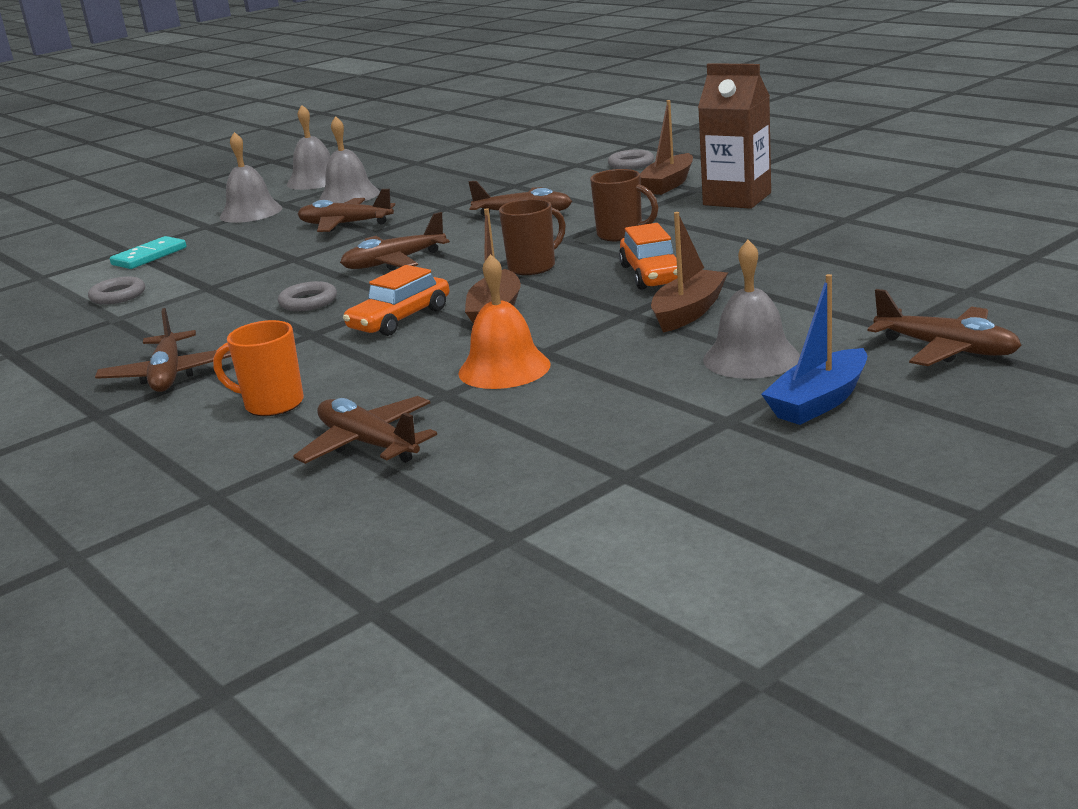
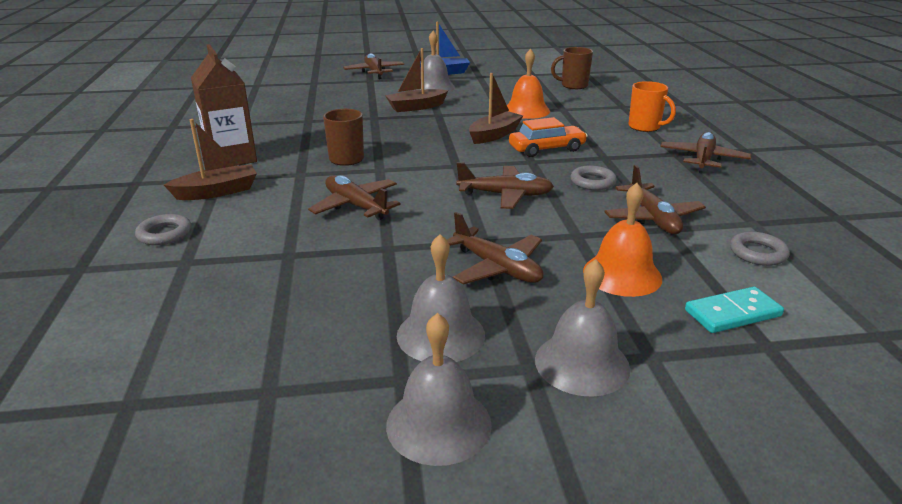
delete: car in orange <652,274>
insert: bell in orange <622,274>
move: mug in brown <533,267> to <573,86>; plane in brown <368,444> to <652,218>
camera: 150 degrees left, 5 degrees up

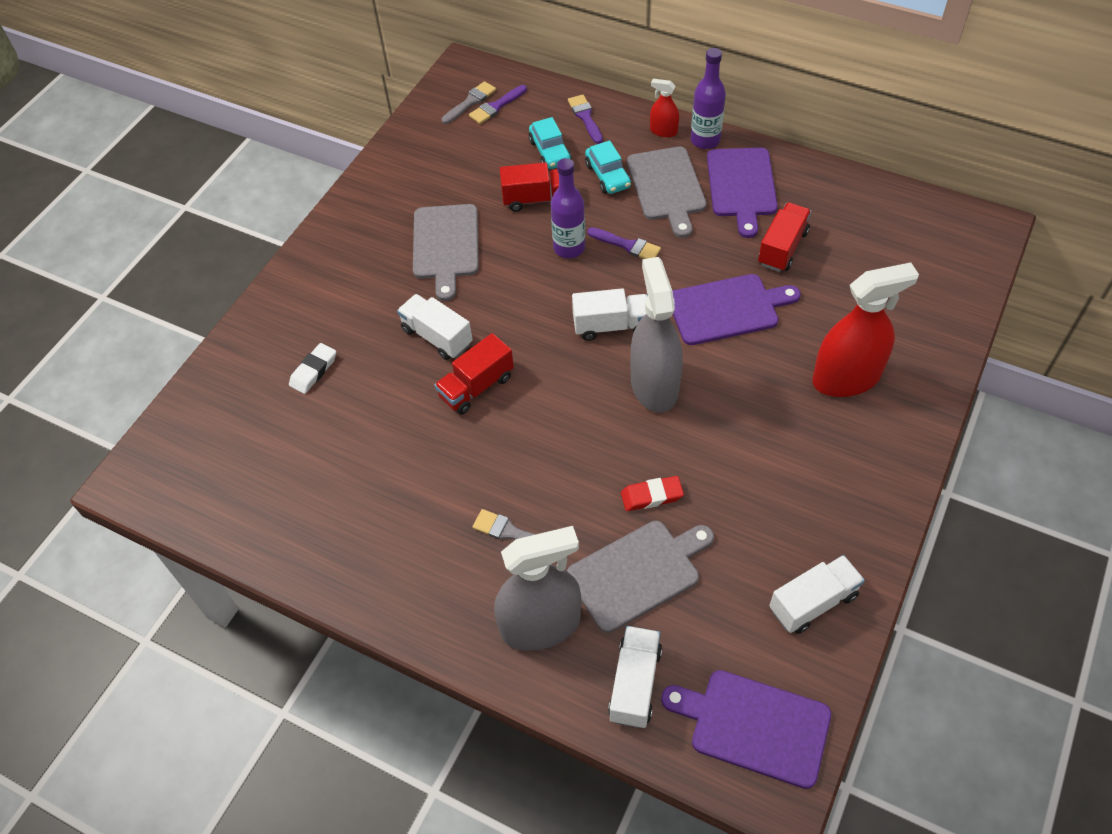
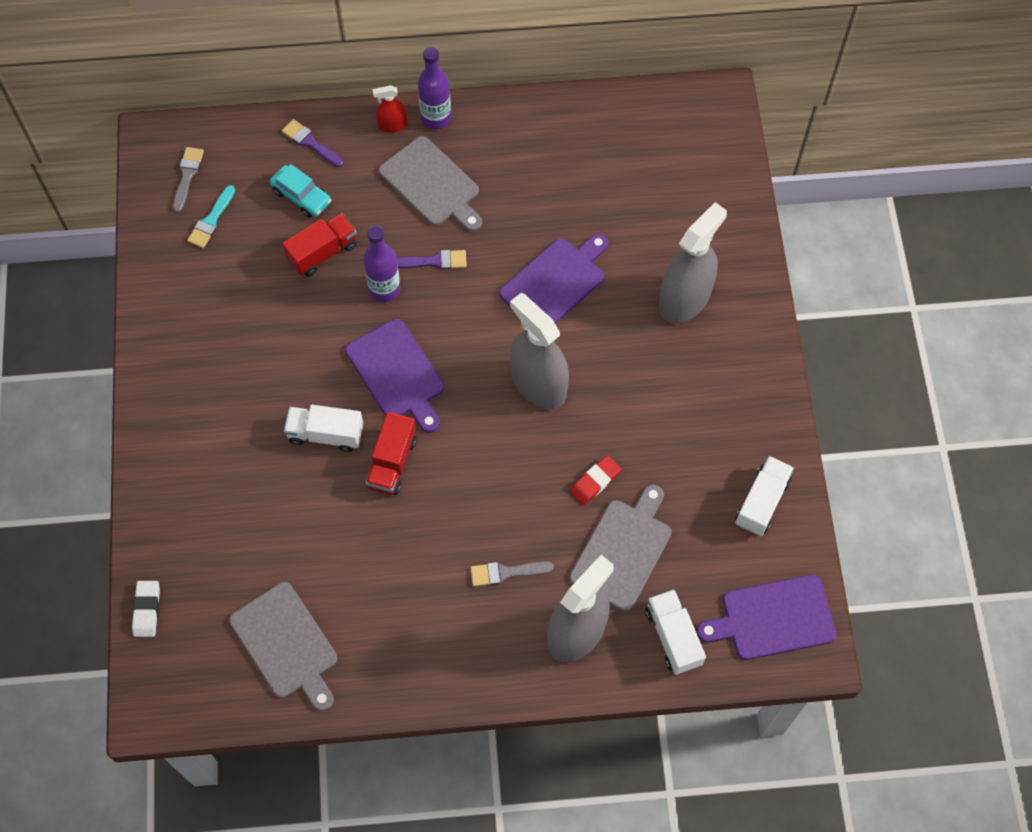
delete: brush in purple <496,106>; car in turquoise <607,176>; truck in red <782,248>; truck in white <611,326>
insert: brush in turquoise <211,220>
move: cutting board in purple <741,186> to <397,373>; cutting board in grey <446,245> to <286,644>; eraser in white <313,371> to <147,610>
recolor: spray bottle in red <846,378> to spray bottle in grey <684,299>
camera: 35 degrees left, 10 degrees up

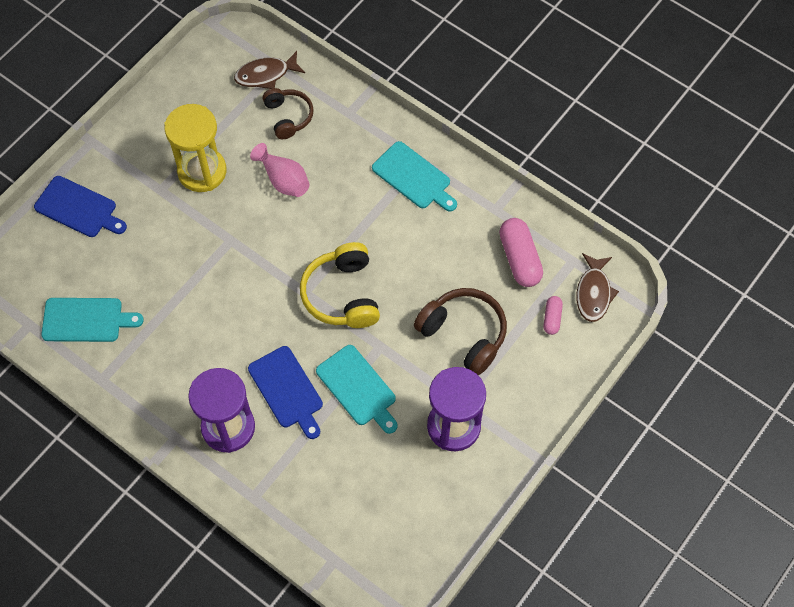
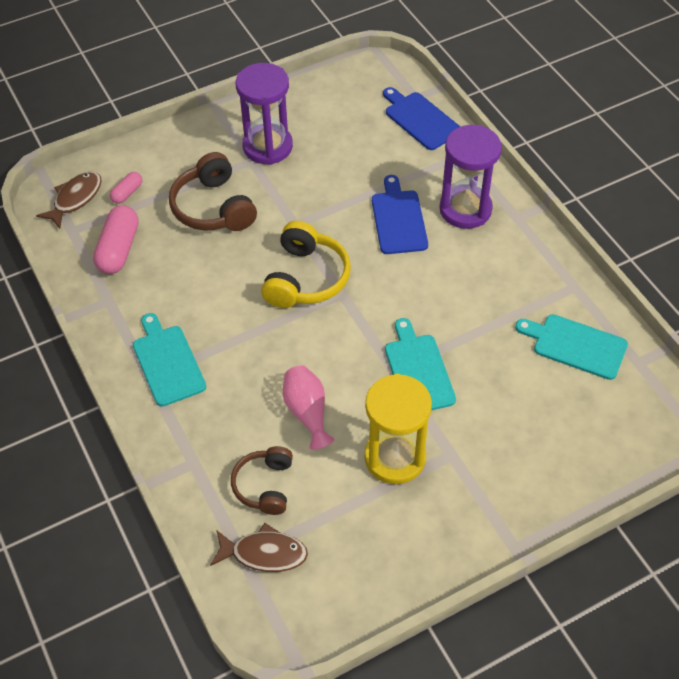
move: cutting board in blue <78,208> to <420,119>; cutting board in turquoise <358,388> to <418,370>
camera: 155 degrees left, 10 degrees down

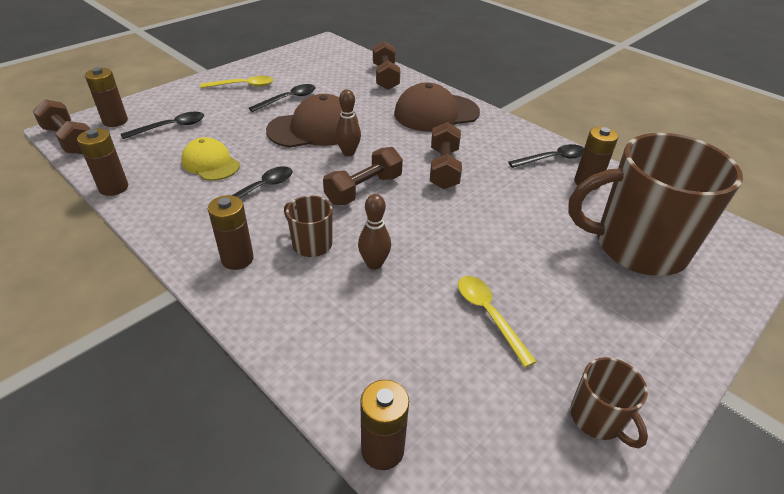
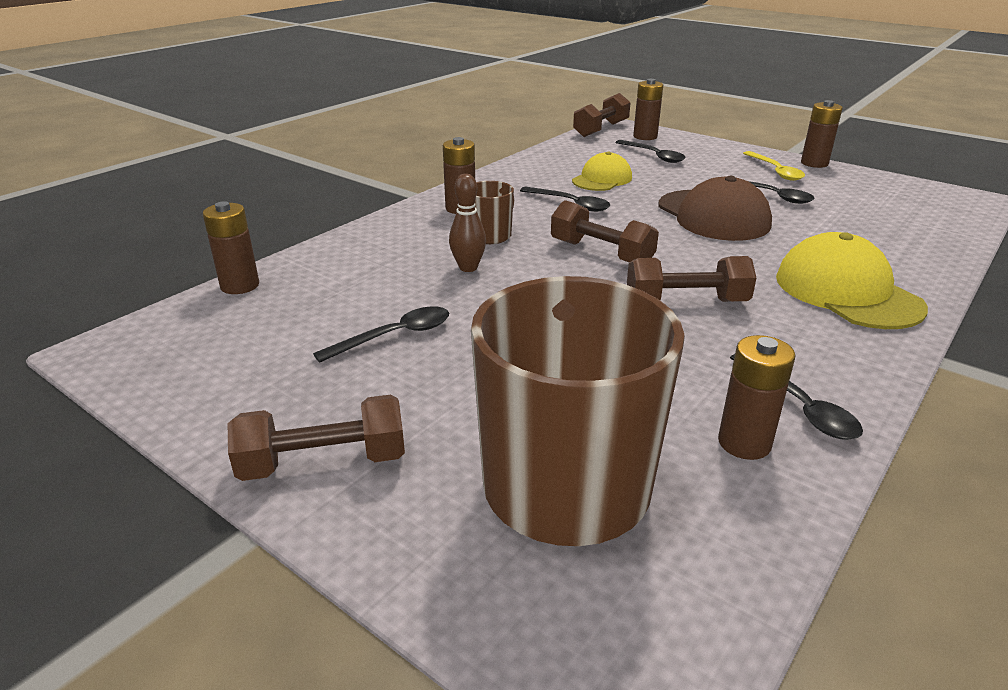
delete: bowling pin in brown <348,152>; mug in brown <597,418>
move: dumbbell in brown <385,77> to <323,462>; battery in brown <114,188> to <814,163>
recolor: cap in brown <436,113> to cap in yellow <847,292>; spoon in yellow <488,315> to spoon in black <395,336>
camera: 85 degrees right, 10 degrees down

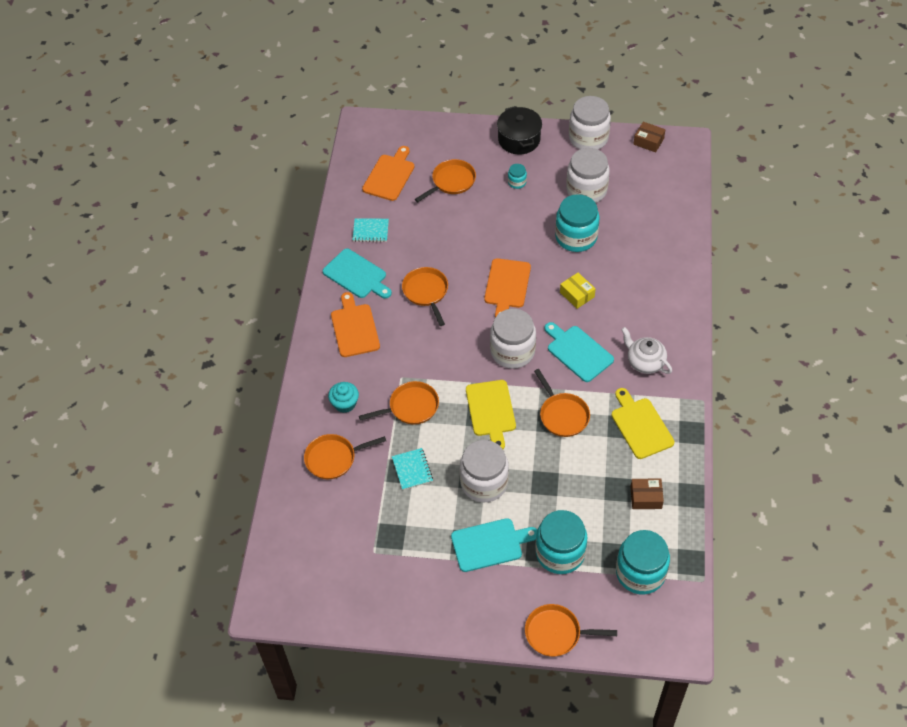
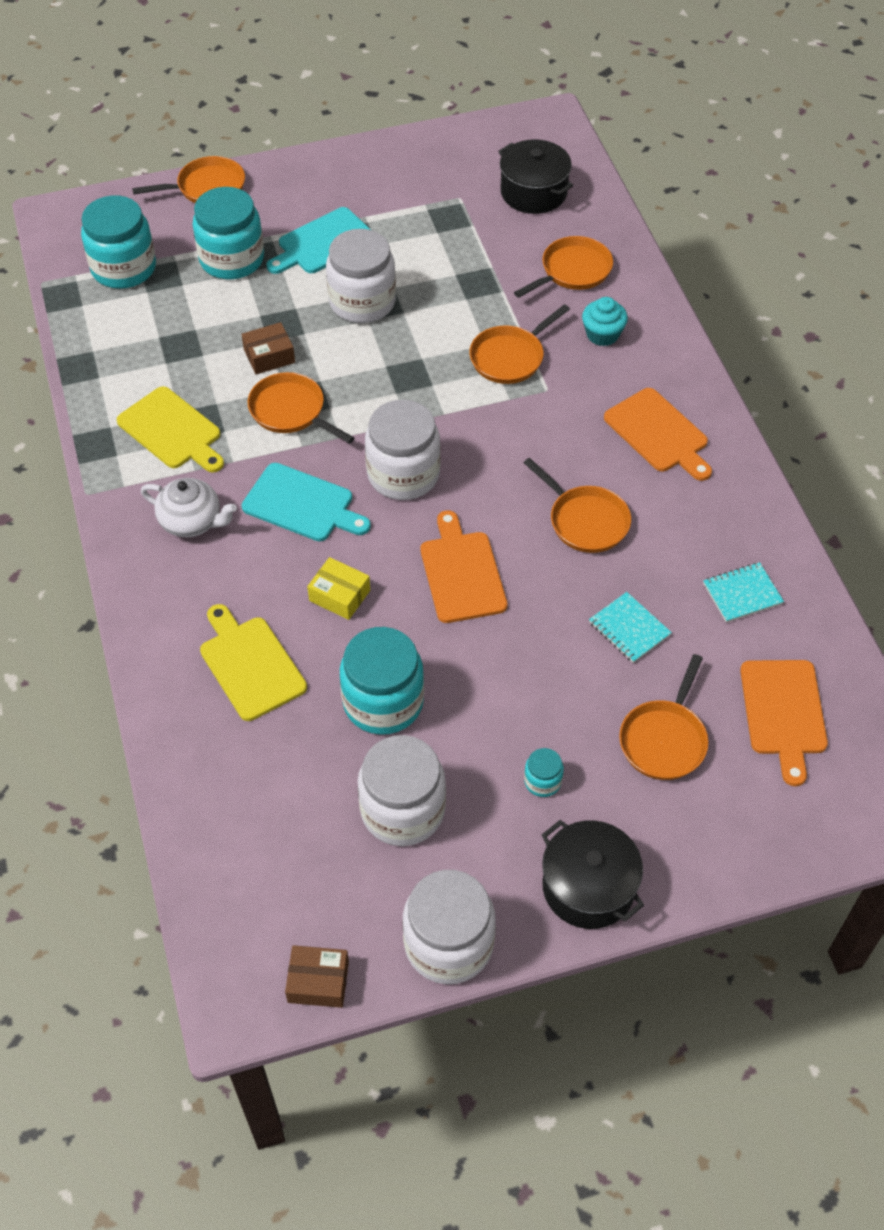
delete: cutting board in turquoise <357,275>
insert: pot in black <533,192>
move: cutting board in yellow <491,411> to <250,664>; notebook in turquoise <412,469> to <629,629>; box in brown <646,497> to <269,356>
camera: 155 degrees right, 0 degrees up

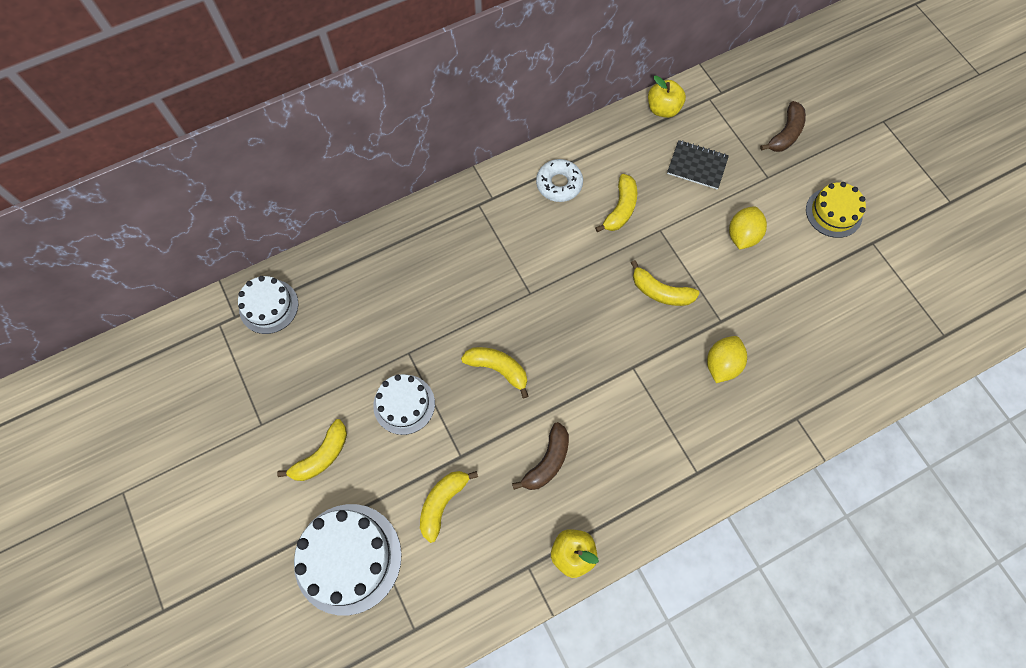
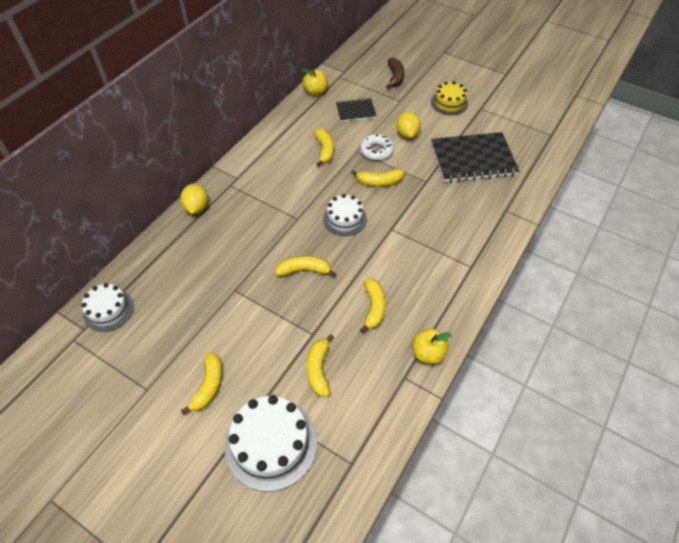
insert: notebook in black <473,159>
move: donut in white <559,184> to <376,151>; lemon in yellow <721,364> to <196,207>; cake in white <404,404> to <345,219>
recolor: banana in brown <547,461> to banana in yellow <373,307>
camera: 30 degrees left, 15 degrees down

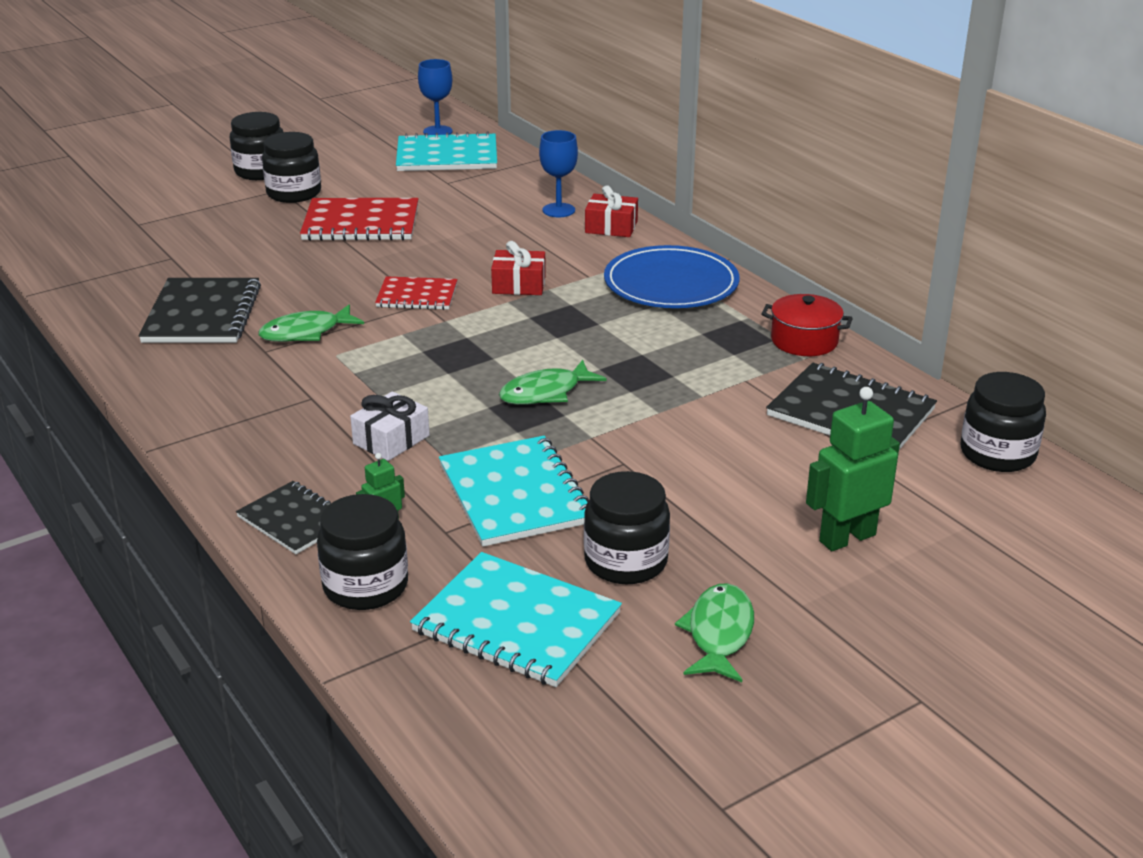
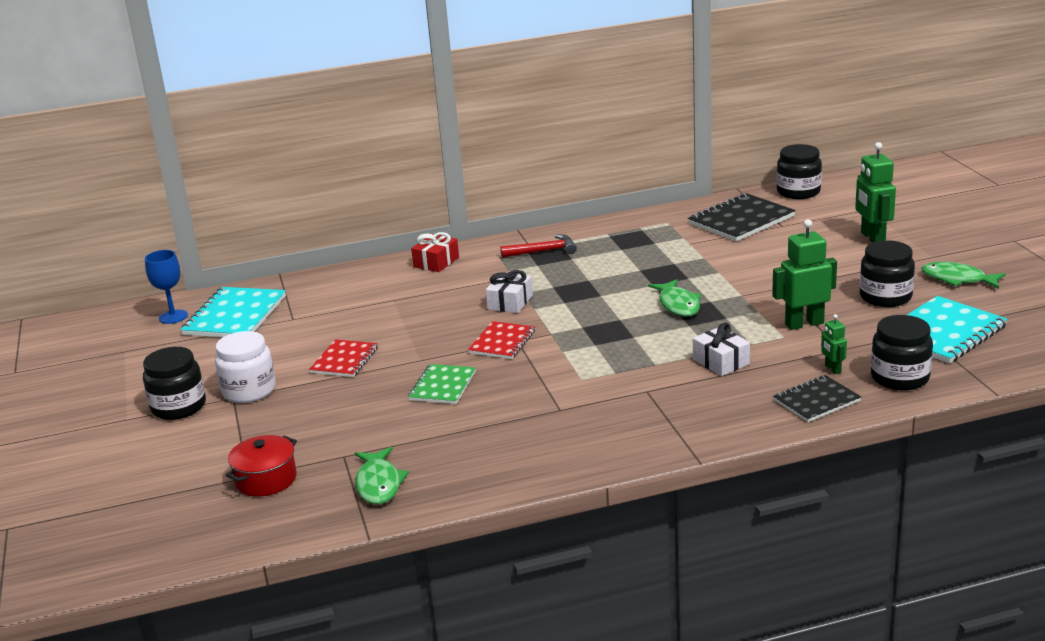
delete: goblet in blue <558,210>; notebook in black <202,314>
insert: notebook in green <443,386>
move: pot in red <804,341> to <266,479>; fish in green <306,332> to <378,484>
replace: plate in blue <671,284> to hammer in red <543,251>; notebook in turquoise <515,494> to robot in green <804,324>
recolor: jar in black <294,193> to jar in white <249,390>; gift in red <519,285> to gift in white <510,302>
resize: notebook in red <361,223> = <344,360> x0.62
camera: 70 degrees left, 5 degrees down

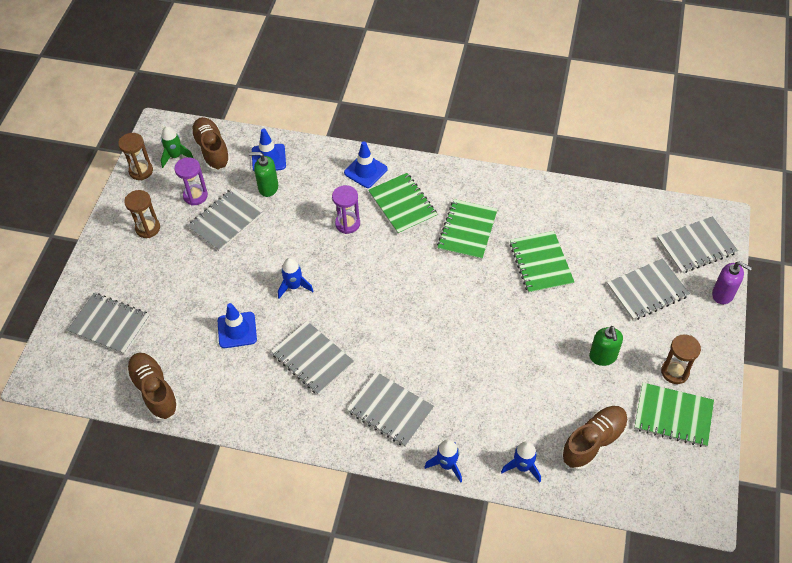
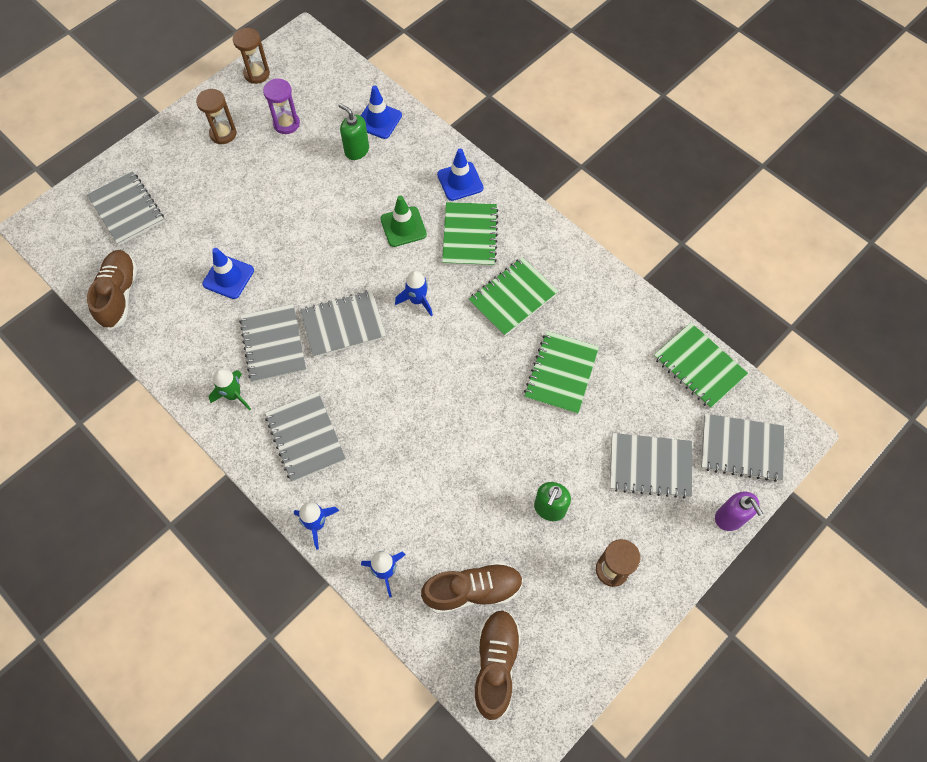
move: shoe in brown <212,151> to <495,664>; rocket in green <175,156> to <233,395>; notebook in grey <226,221> to <343,325>; rocket in blue <294,286> to <417,300>; notebook in green <673,416> to <698,366>
replace: hourglass in purple <347,224> to traffic cone in green <403,227>
camera: 30 degrees right, 10 degrees up

